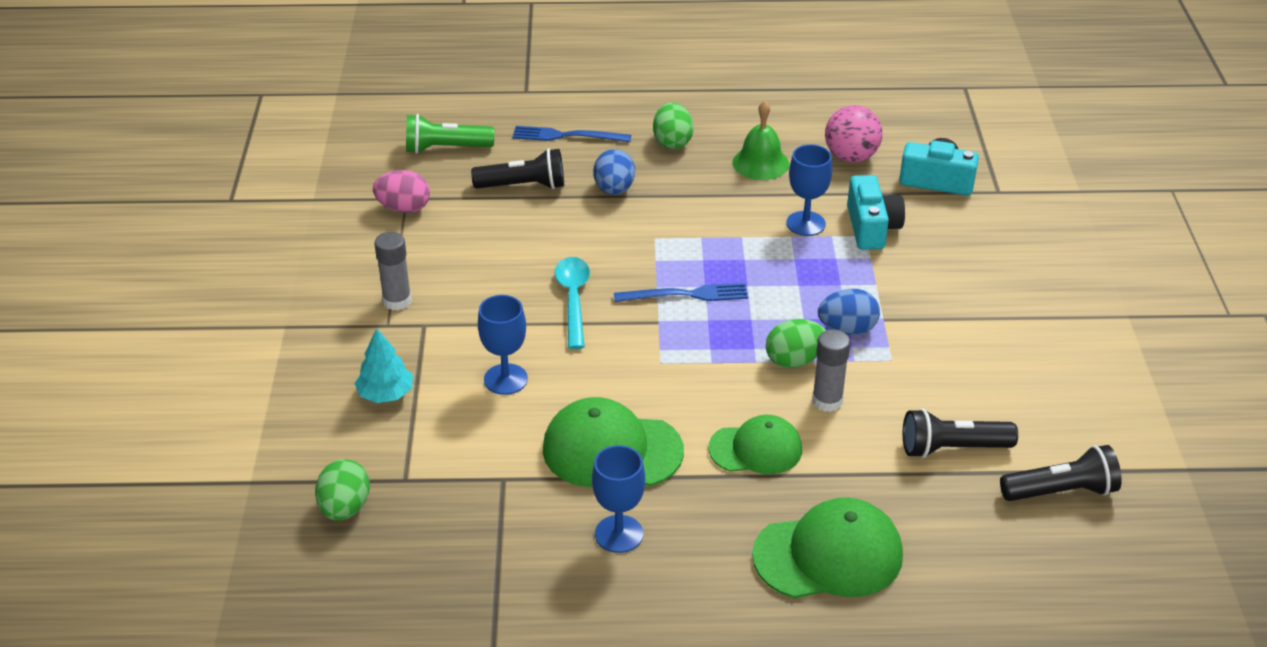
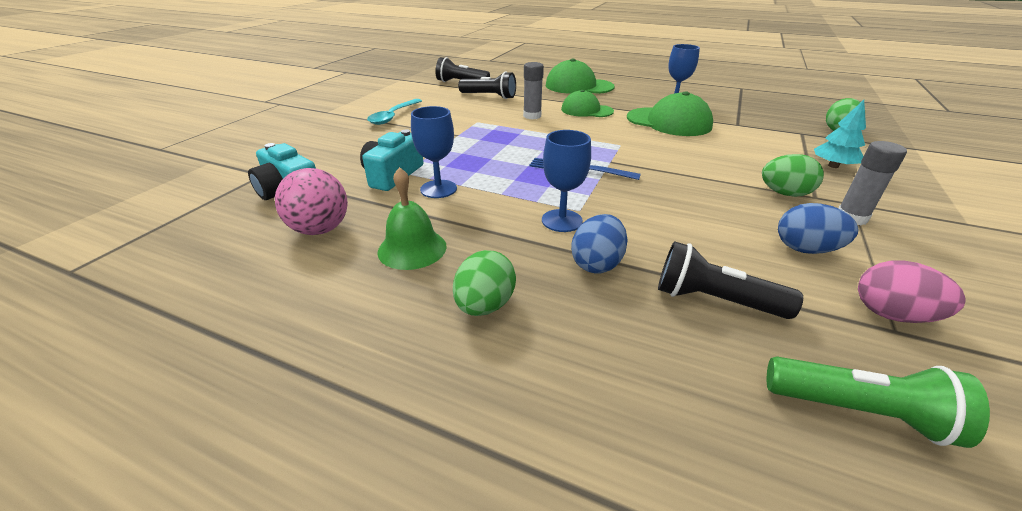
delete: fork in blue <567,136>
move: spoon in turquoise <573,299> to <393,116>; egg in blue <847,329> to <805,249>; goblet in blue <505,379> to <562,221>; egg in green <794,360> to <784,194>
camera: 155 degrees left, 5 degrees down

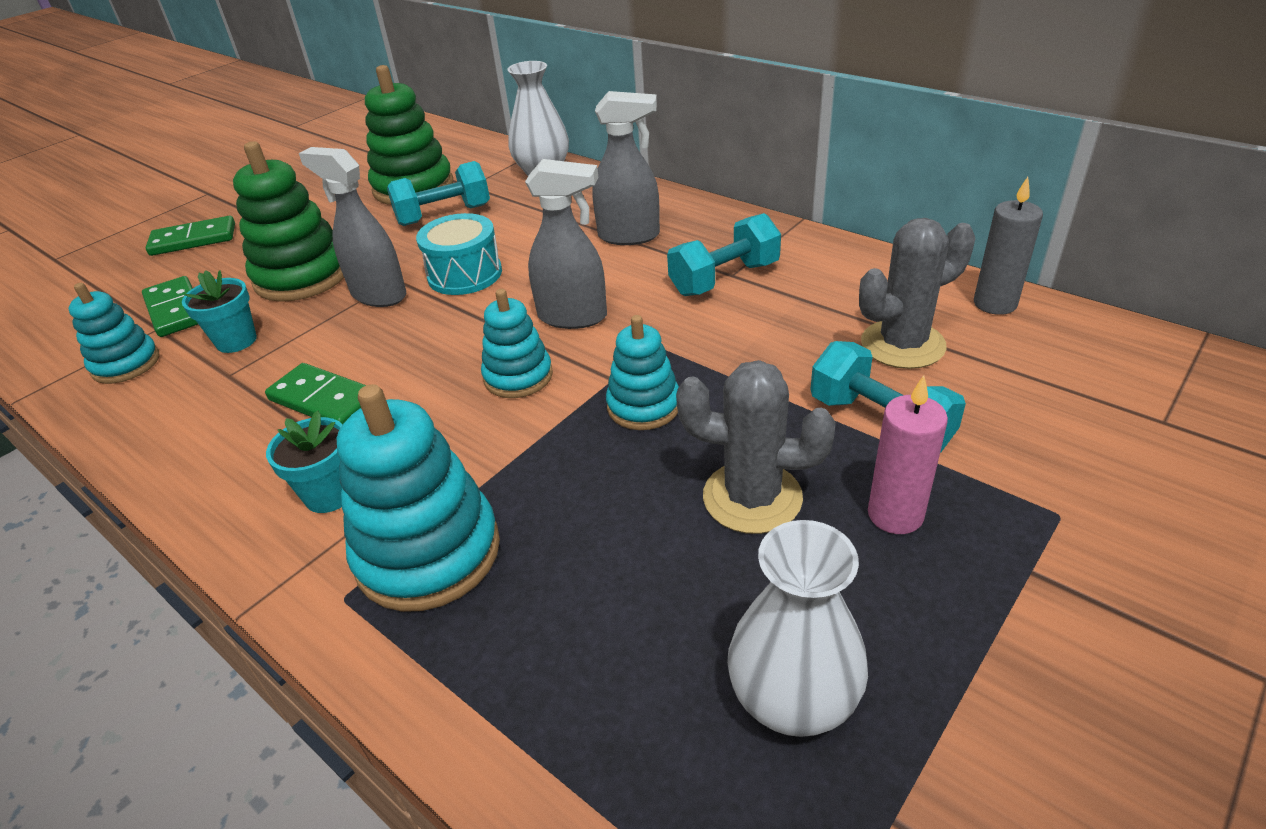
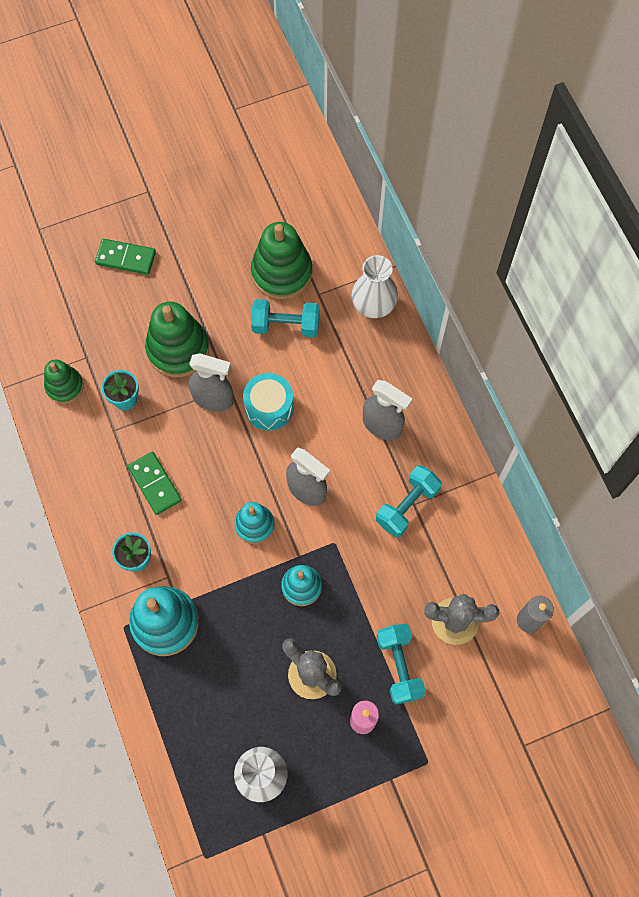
delete: domino in green <176,310>
recolor: stacking toy in turquoise <126,364> to stacking toy in green <64,386>
rotate: spray bottle in grey <378,295> = <213,399> 135 degrees clockwise; dumbbell in turquoise <724,279> = <407,506> 45 degrees counterclockwise
camera: 25 degrees right, 30 degrees up

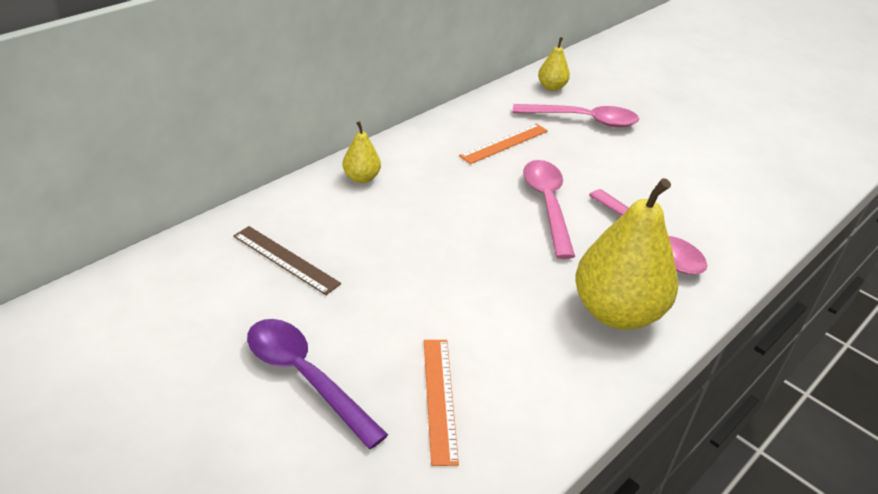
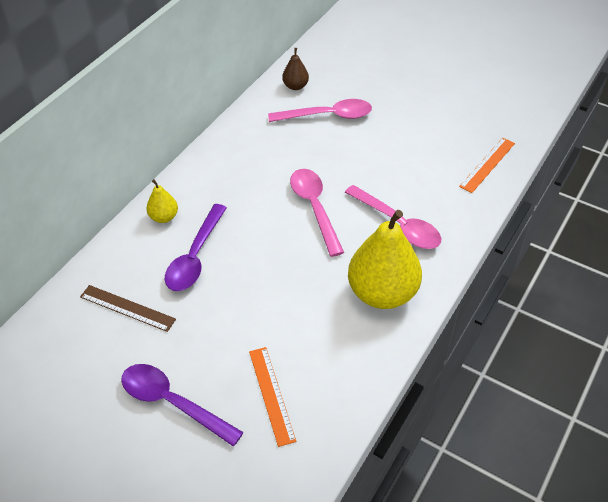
insert: spoon in purple <195,257>
move: ruler in orange <504,143> to <487,164>
recolor: pear in yellow <551,87> to pear in brown <295,86>
camera: 10 degrees left, 10 degrees up

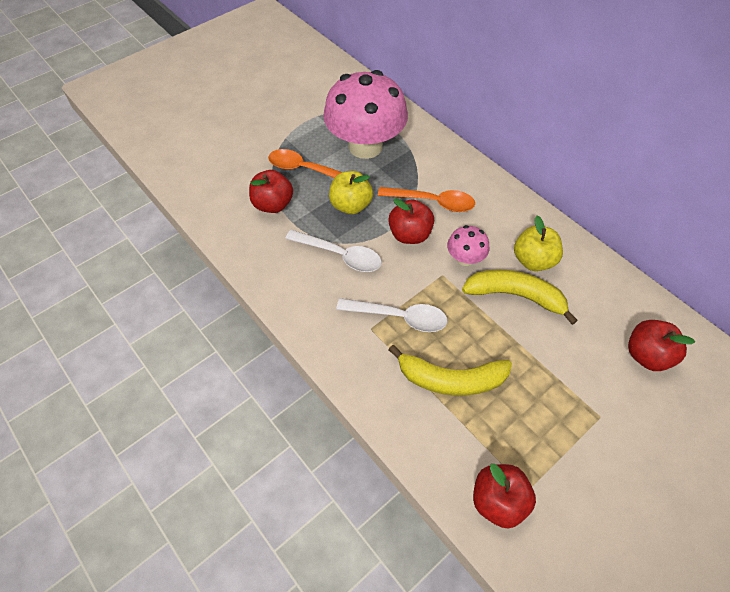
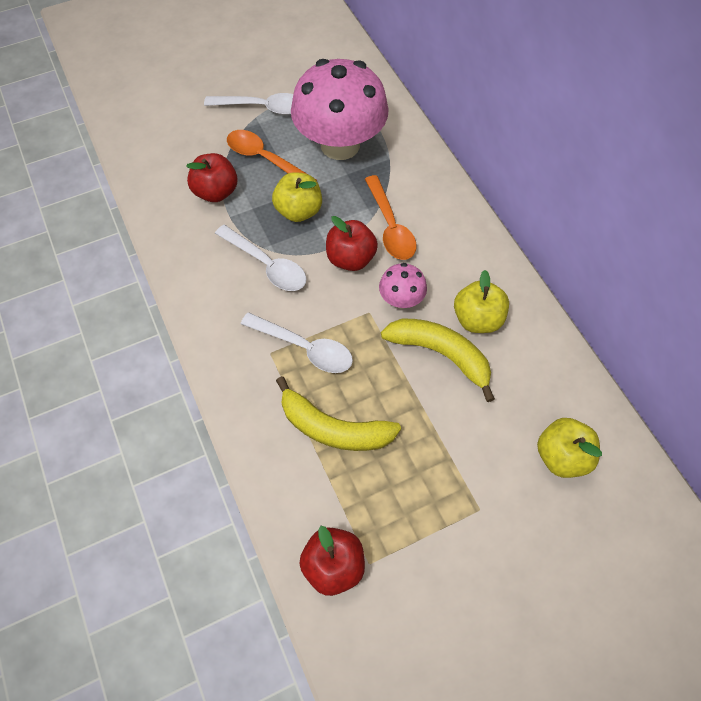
insert: spoon in white <262,107>
recolor: apple in red <646,355> to apple in yellow <561,456>
rotate: spoon in orange <432,202> = <390,226> 45 degrees clockwise
camera: 15 degrees right, 5 degrees up

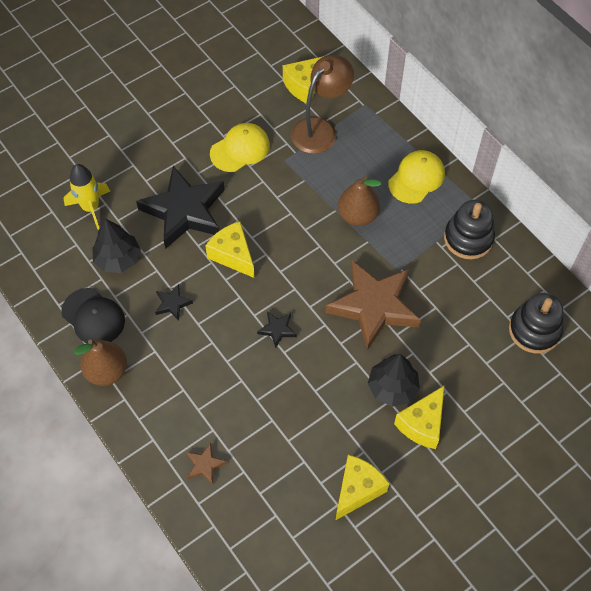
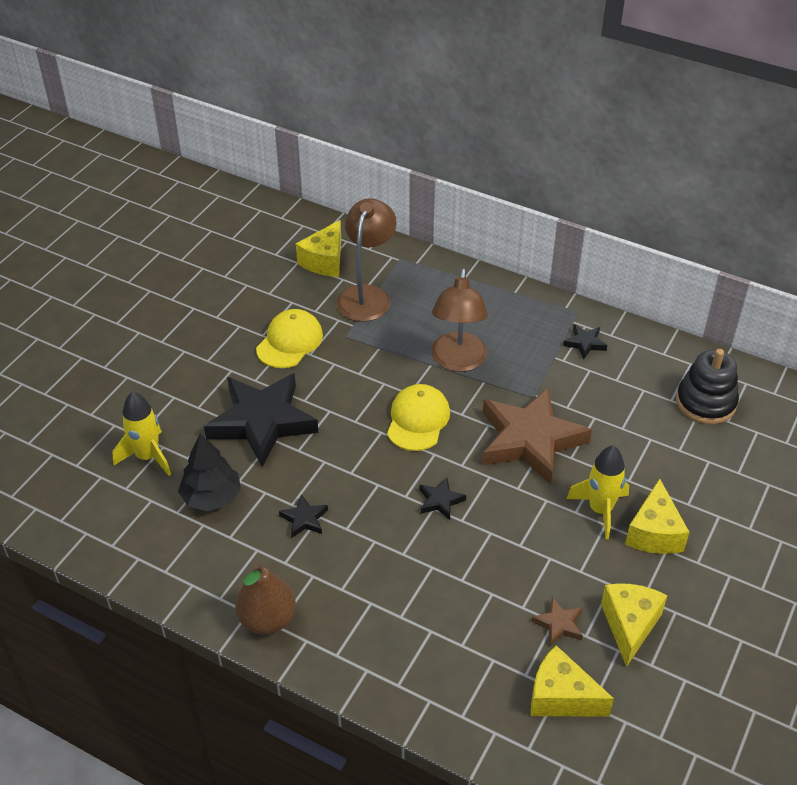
delete: cap in black <93,317>
move: cap in yellow <416,178> to <418,420>; cheese in yellow <233,255> to <561,697>; star in brown <205,465> to <559,624>
replace: pear in brown <357,216> to lamp in brown <458,361>; stacking toy in black <468,238> to star in black <585,343>; tree in black <392,387> to rocket in yellow <600,510>
camera: 25 degrees left, 15 degrees down

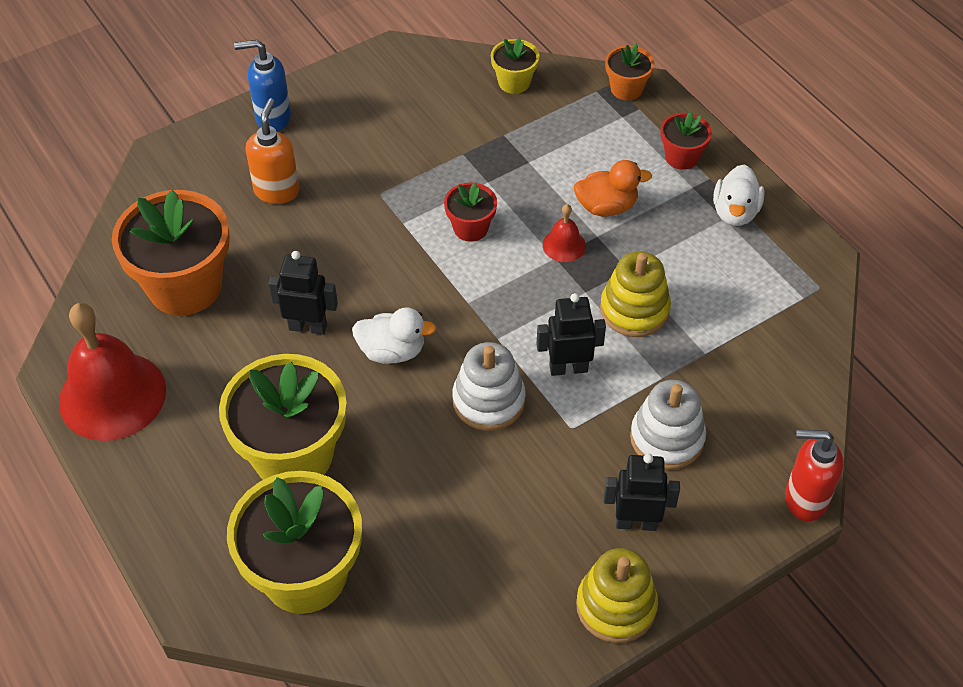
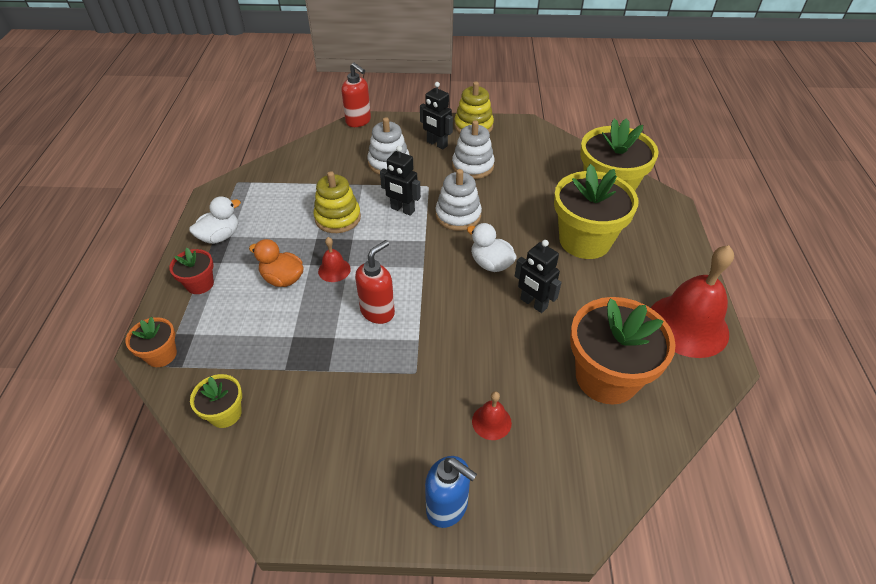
insert: stacking toy in white <473,166>
replace: soap dispenser in orange <277,191> to bell in red <491,422>; flower pot in red <470,228> to soap dispenser in red <378,311>
camera: 145 degrees left, 5 degrees down

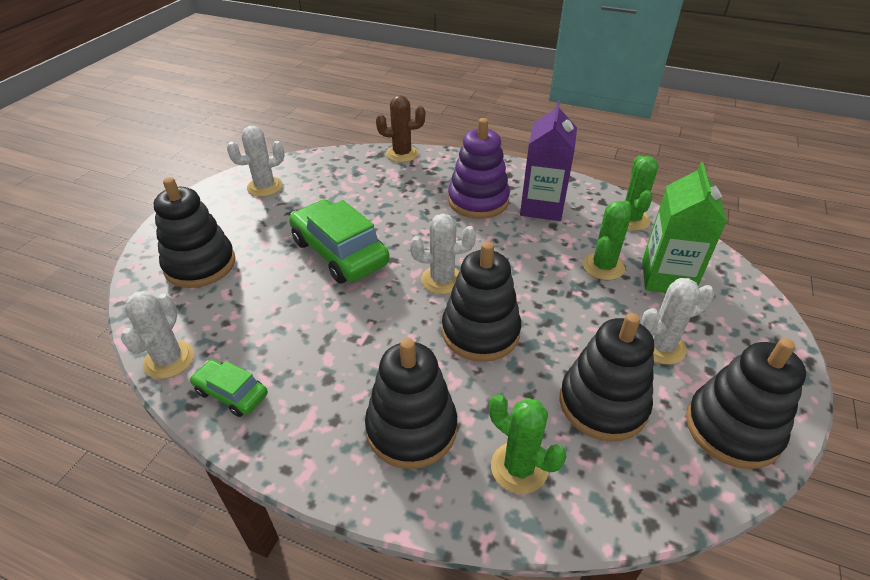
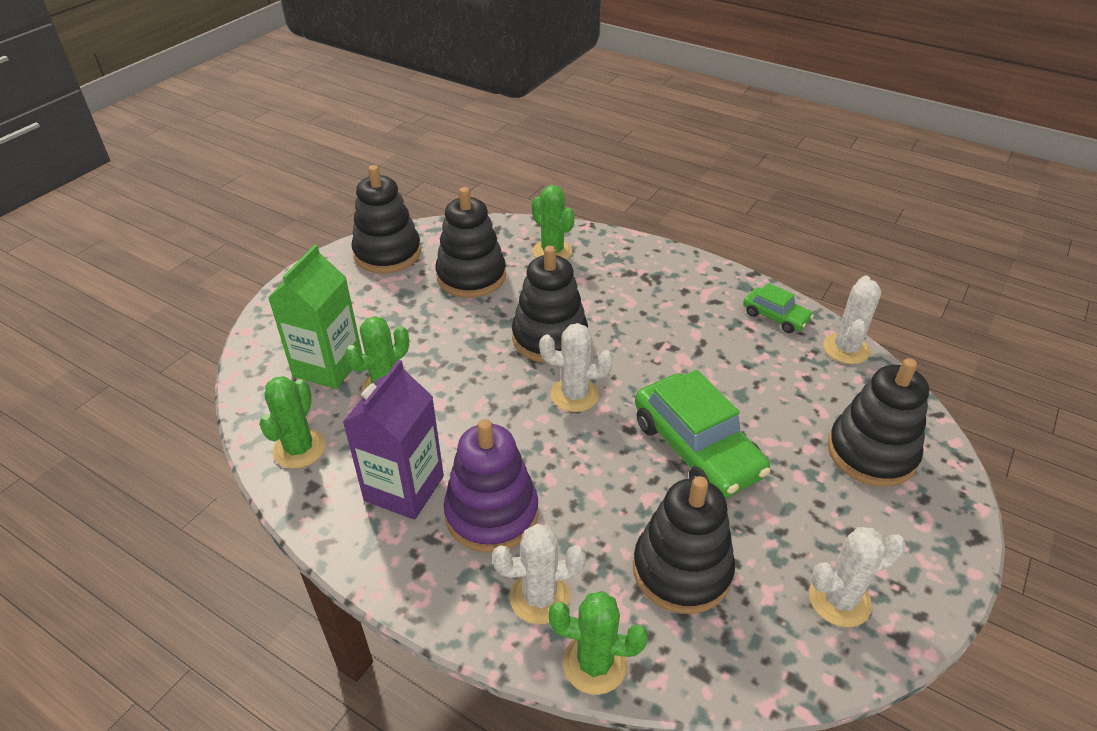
move: cactus in white <661,346> to <540,597>; stacking toy in black <411,428> to <682,570>
recolor: cactus in brown <402,154> to cactus in green <594,664>
camera: 170 degrees left, 0 degrees up

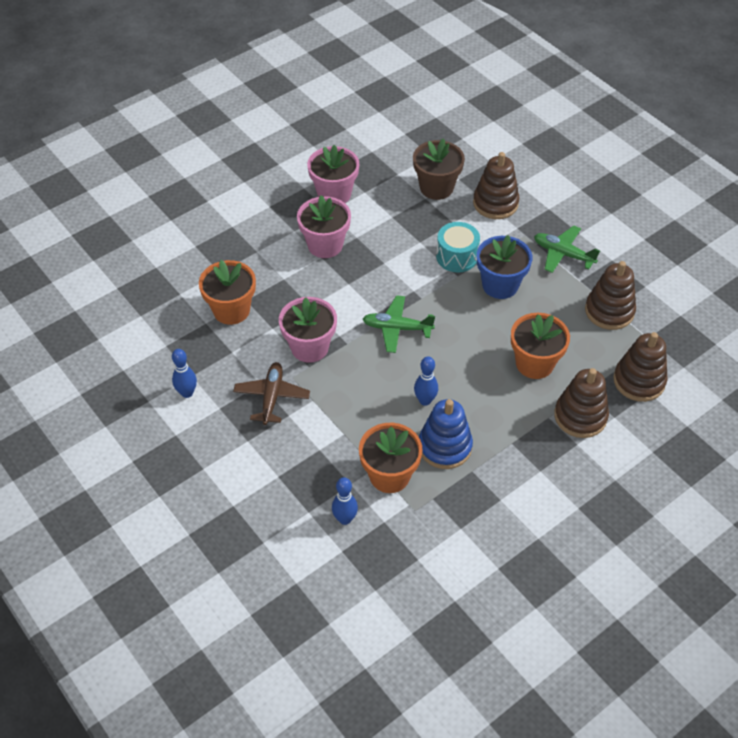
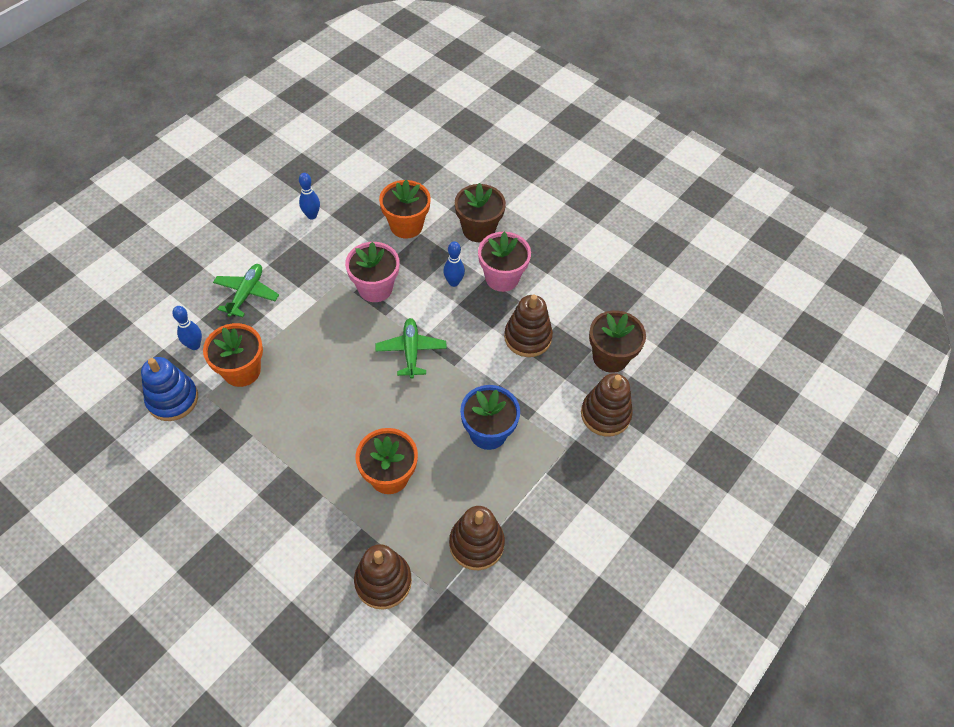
delete: flower pot in pink <334,194>; drum in turquoise <457,256>; plane in brown <272,397>
insert: flower pot in brown <478,229>
move: plane in green <563,254> to <246,294>; bowling pin in blue <425,400> to <453,282>; stacking toy in brown <580,416> to <527,337>; stacking toy in blue <445,446> to <172,399>
camera: 75 degrees right, 5 degrees up

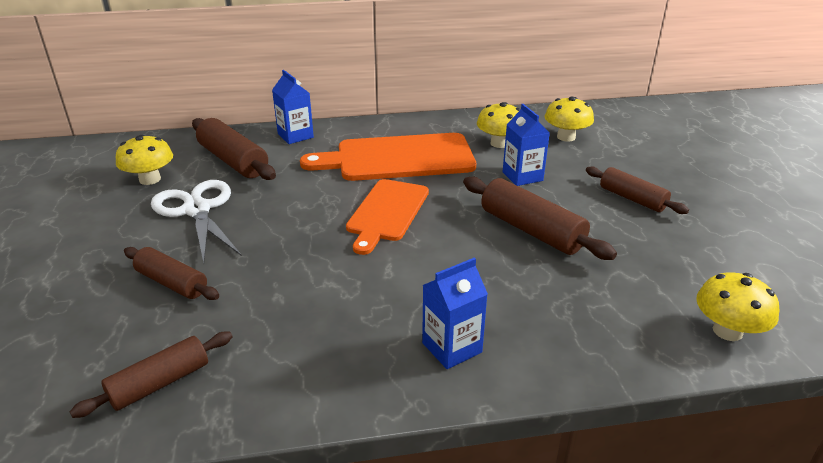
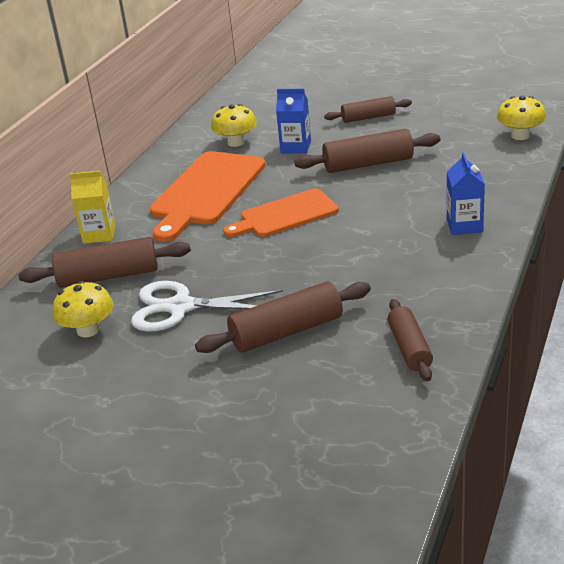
delete: mushroom in yellow <566,137>
recolor: carton in blue <295,136> to carton in yellow <99,234>
rotate: cutting board in orange <387,212> = <285,215> 105 degrees clockwise
resize: rolling pin in brown <172,283> = <287,332> x1.52
camera: 55 degrees left, 0 degrees up

